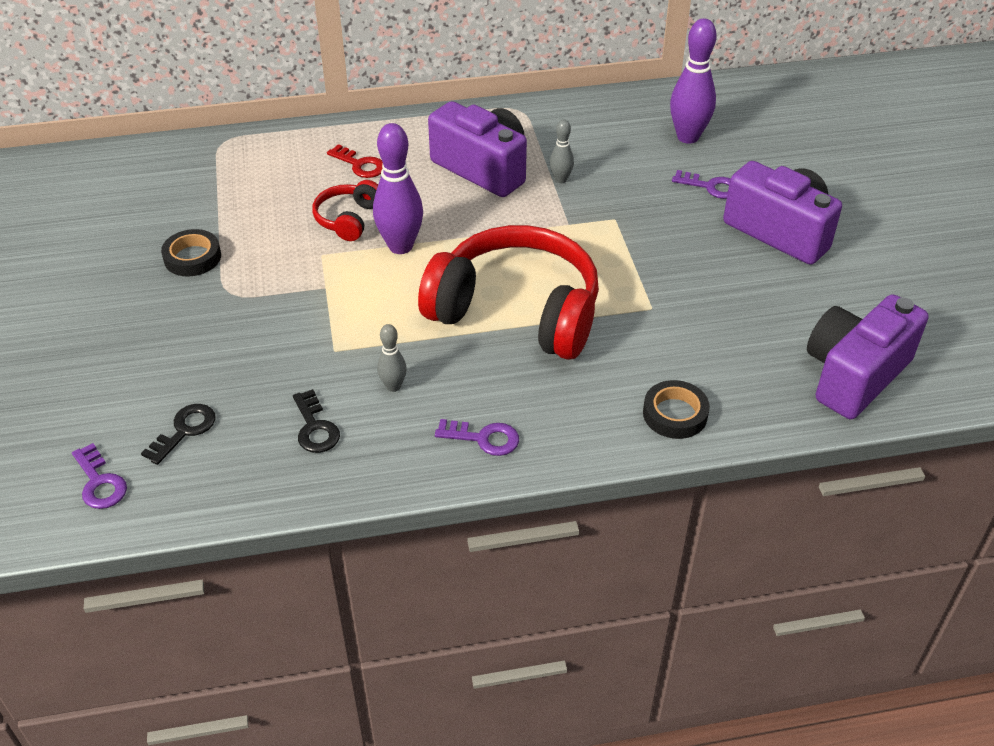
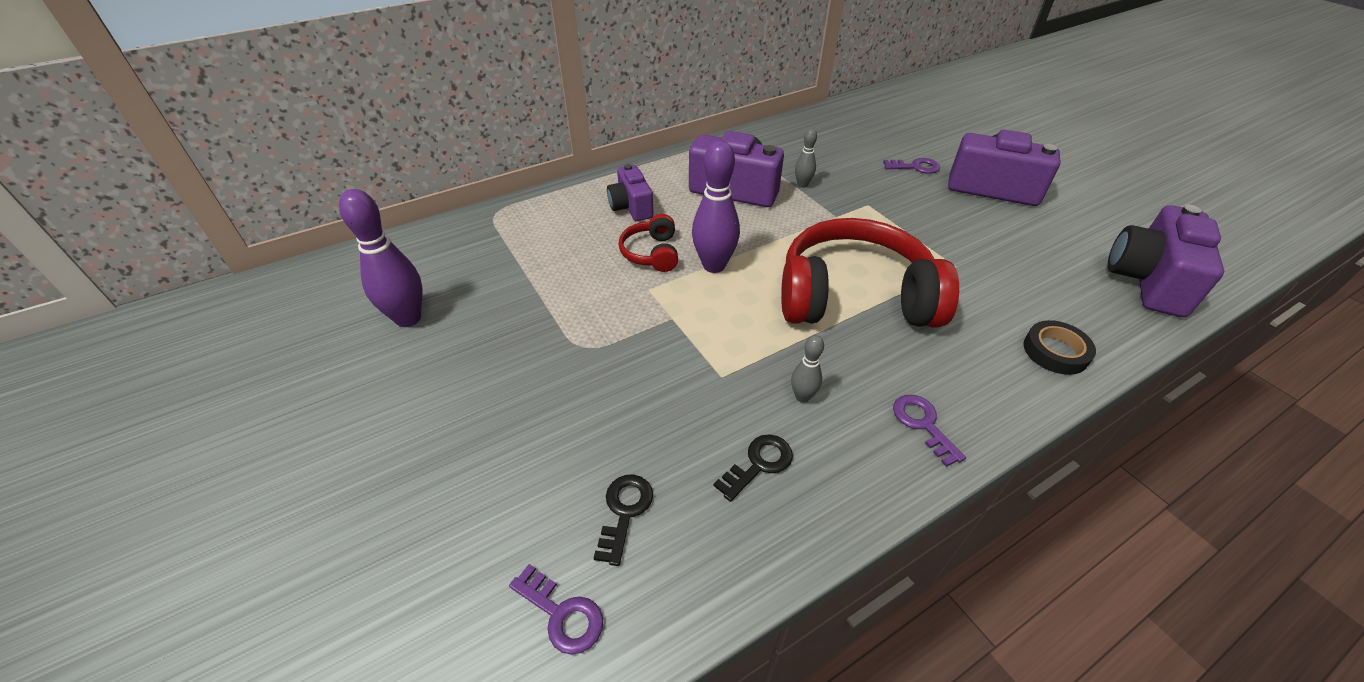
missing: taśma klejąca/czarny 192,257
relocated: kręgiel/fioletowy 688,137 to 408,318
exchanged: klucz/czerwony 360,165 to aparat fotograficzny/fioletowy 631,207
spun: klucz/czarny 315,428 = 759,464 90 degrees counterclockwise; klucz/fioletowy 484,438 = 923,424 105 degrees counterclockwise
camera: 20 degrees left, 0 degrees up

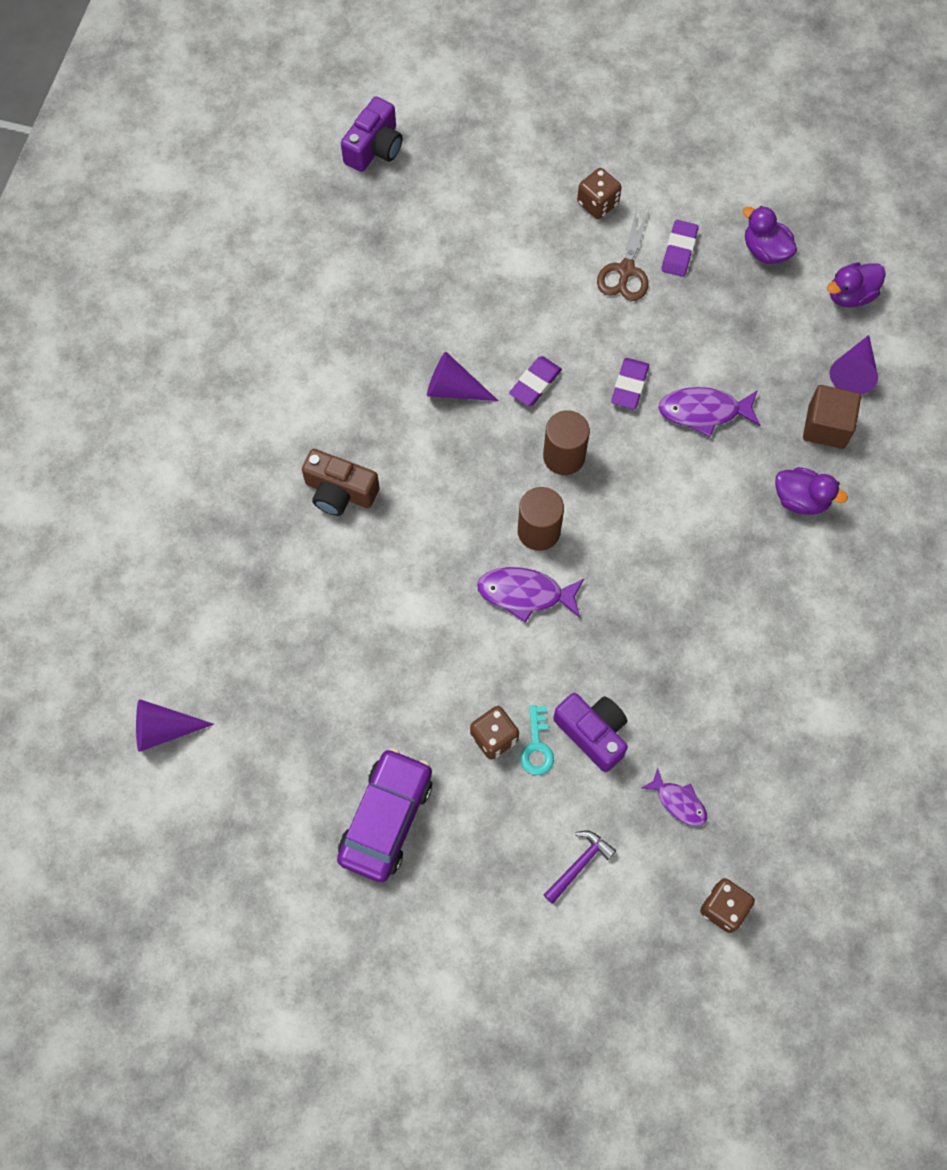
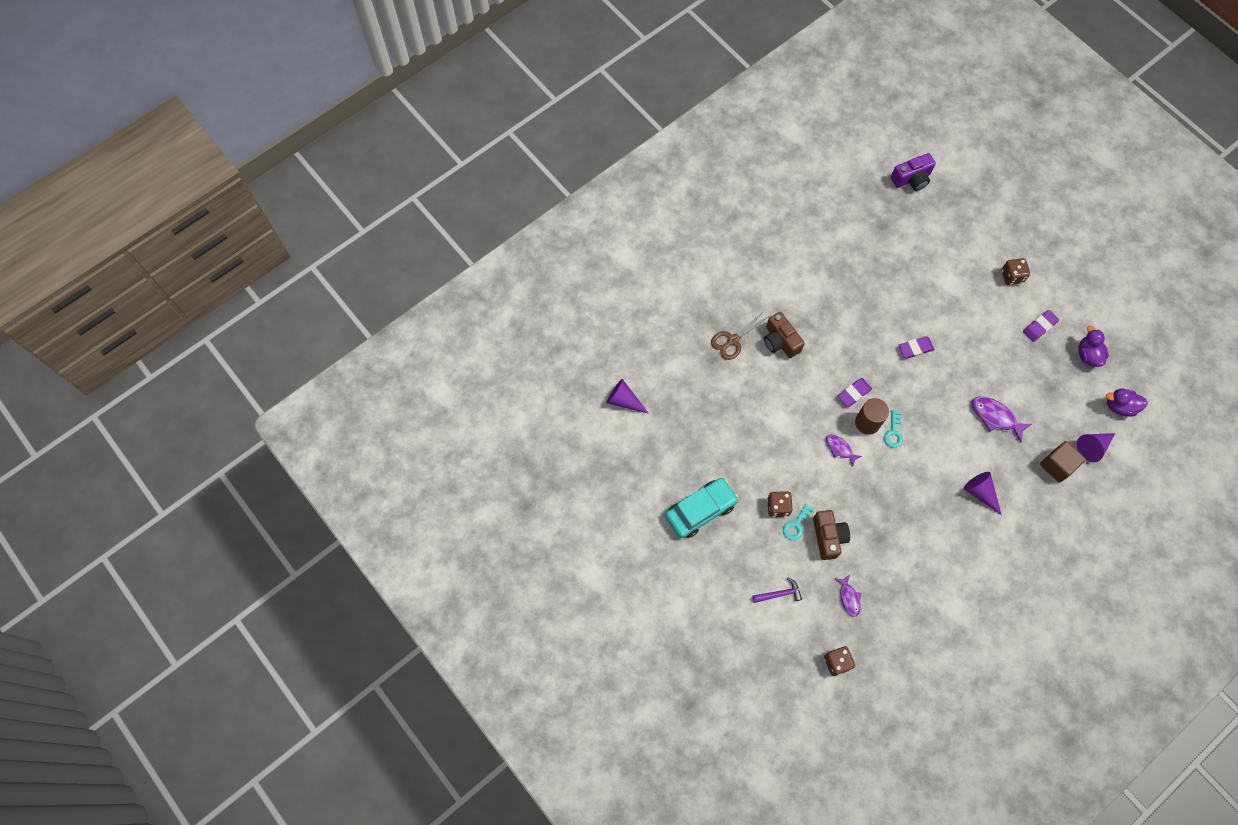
missing: walec/brązowy 564,456; kaczka/fioletowy 801,499
appeared: klucz/turkusowy 893,432
relocated: nożyczki/brązowy 626,270 to 733,340; stożek/fioletowy 453,389 to 980,492; gumka do mazania/fioletowy 629,385 to 854,393
colour: aparat fotograficzny/fioletowy 593,733 to aparat fotograficzny/brązowy 828,537; samochód/fioletowy 386,818 to samochód/turkusowy 700,510
size: ryba/fioletowy 525,594 = 840,449 x0.64
camera: 35 degrees right, 0 degrees up

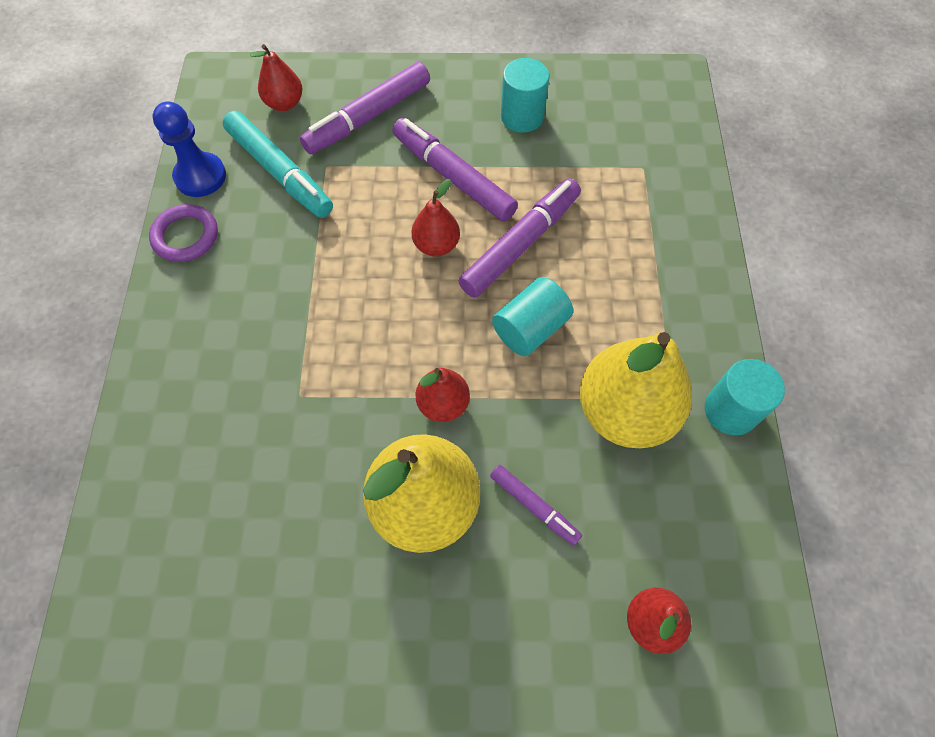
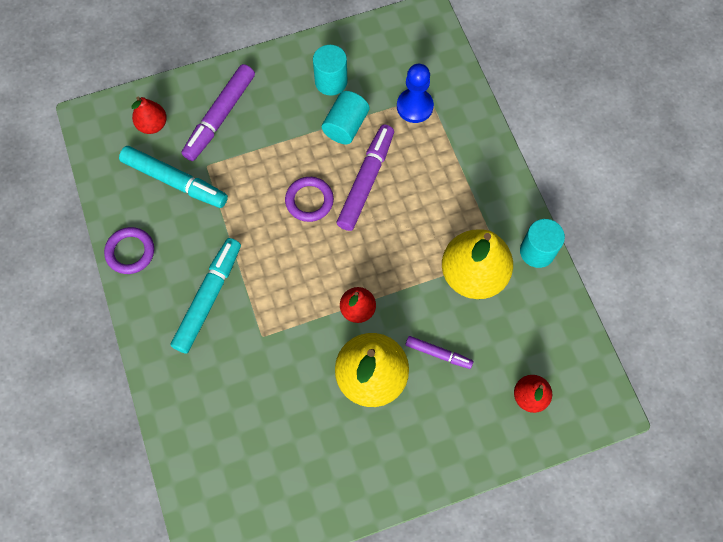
missing: flamaster/fioletowy 453,177
appeared: flamaster/turkusowy 208,298
relocated: pionek/niebieski 200,176 to 414,106; walec/turkusowy 530,328 to 345,126
exchanged: gruszka/czerwony 436,245 to pierścień/fioletowy 309,201
camera: 20 degrees left, 5 degrees up

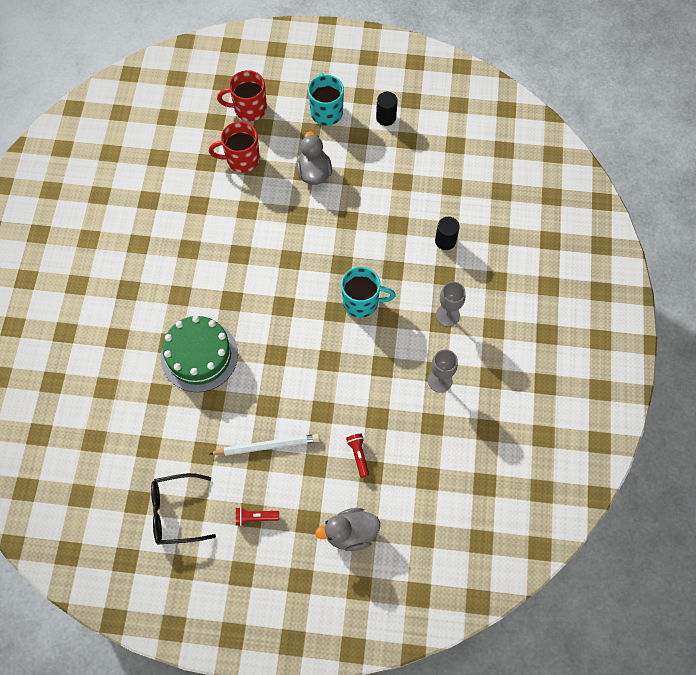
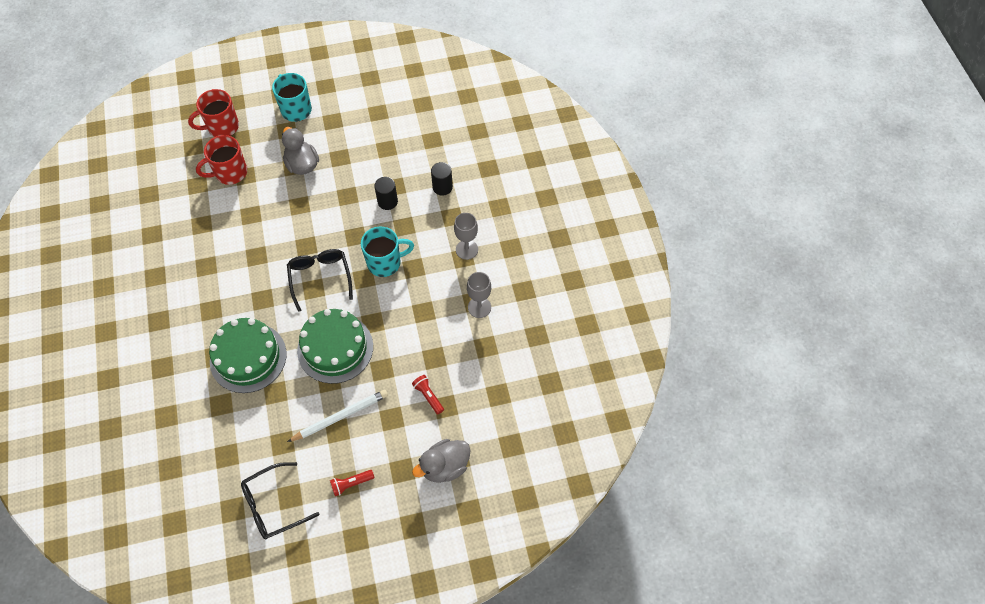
appeared: okulary/czarny 320,278; tort/zielony 335,348
relocated: walec/czarny 386,117 to 387,201
camera: 20 degrees left, 5 degrees down

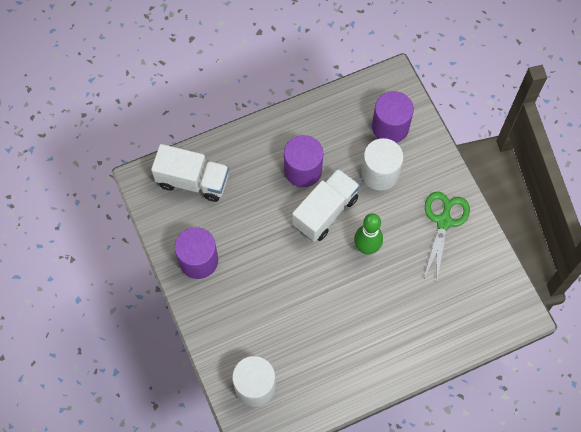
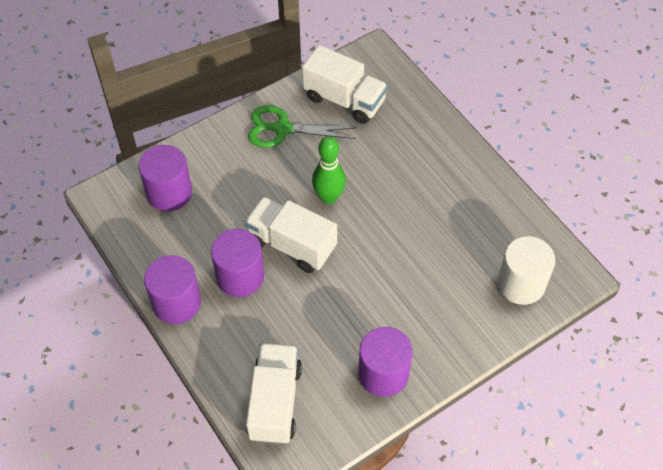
missing: walec/biały 380,173
appeared: ciężarówka/biały 344,99; walec/fioletowy 176,302
camera: 100 degrees left, 10 degrees down

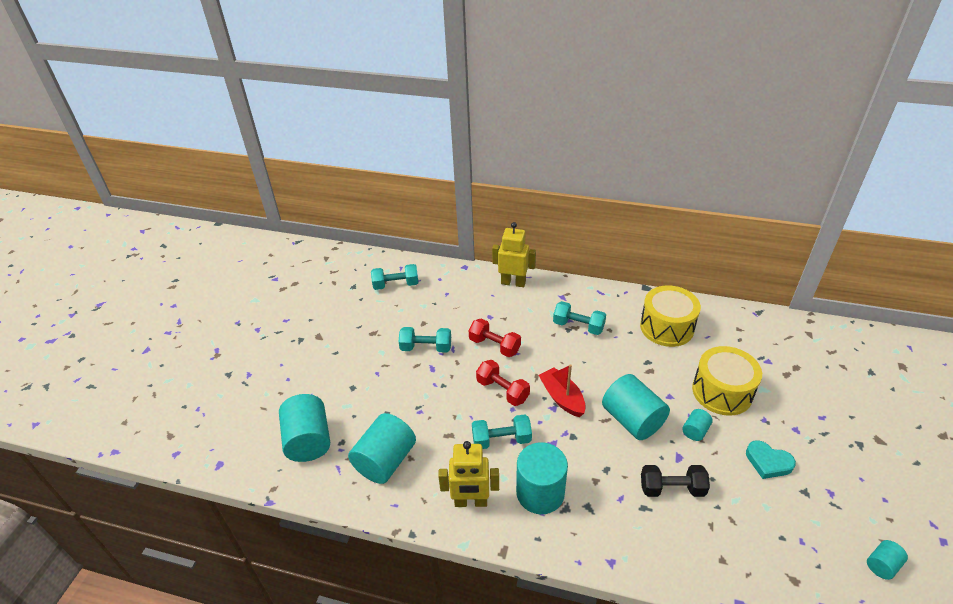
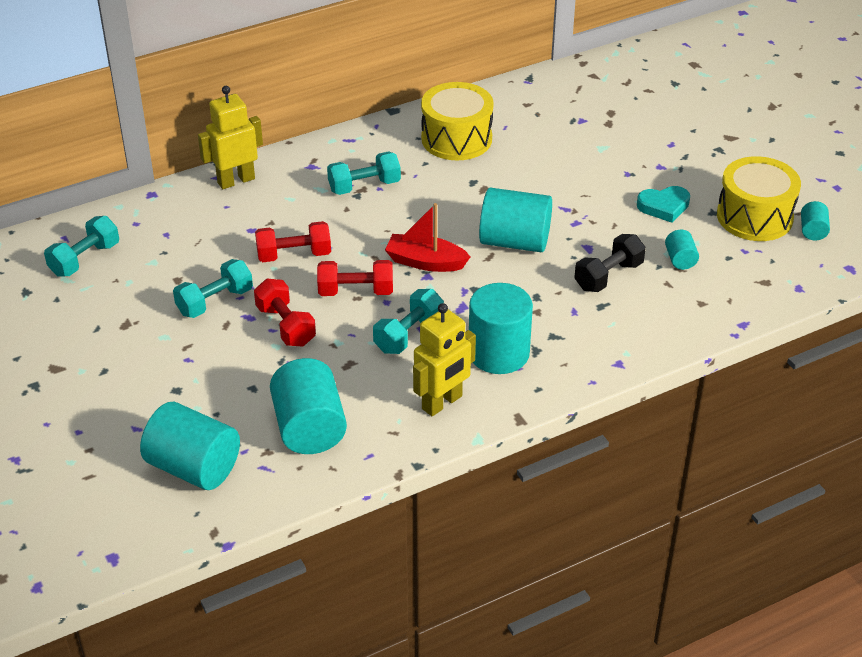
appeared: hantel/czerwony 285,326
relocated: bęben/żółty 722,392 to 754,217; walec/turkusowy 695,431 to 680,259
camera: 45 degrees left, 0 degrees up

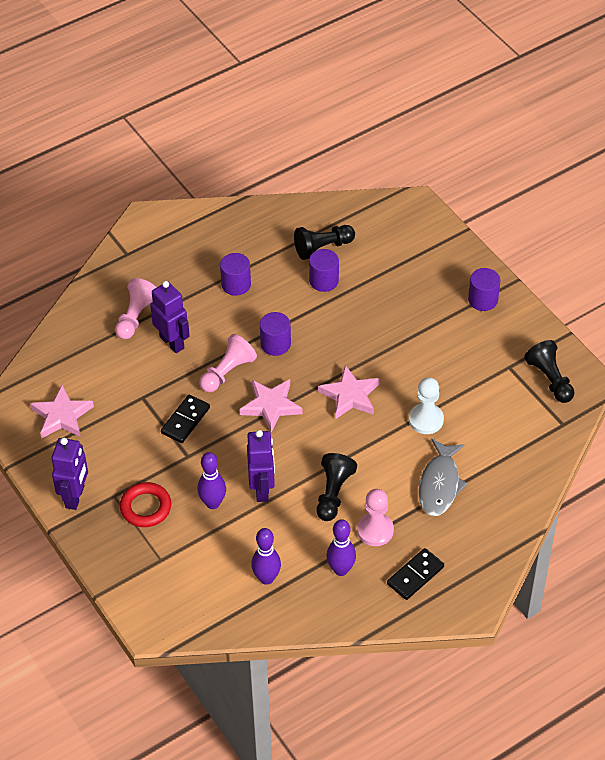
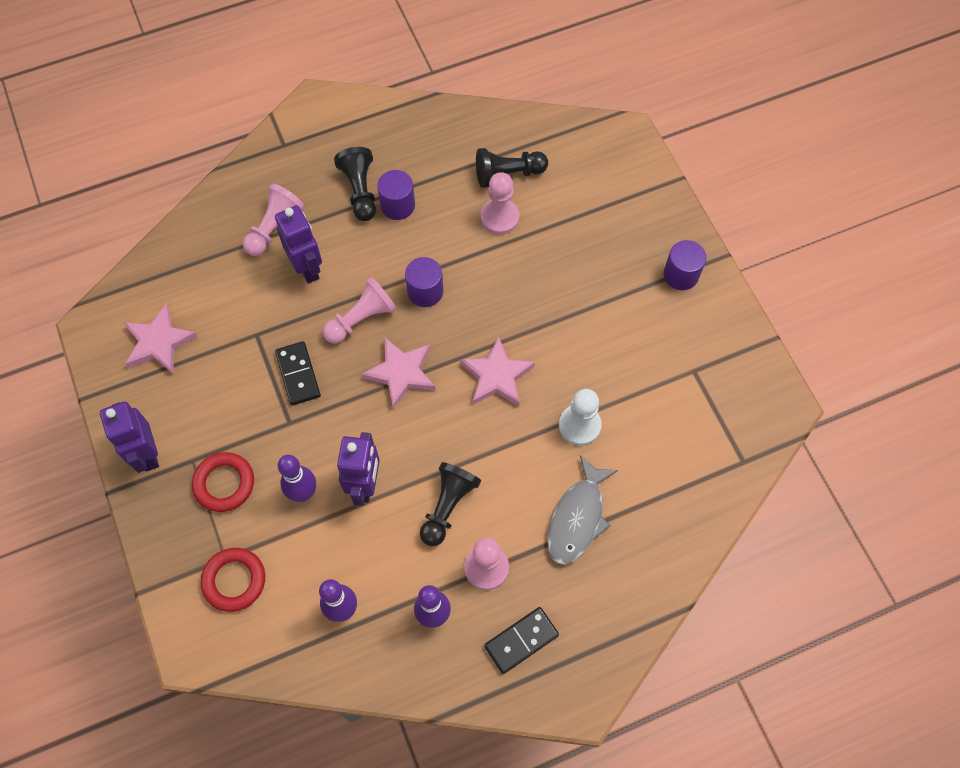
appeared: pierścień/czerwony 234,580
relocated: pionek/czarny 550,379 to 360,191
exchanged: walec/fioletowy 324,281 to pionek/różowy 499,217
spun: kostka domina/czarny 185,420 = 298,374 60 degrees counterclockwise; robot/fioletowy 75,497 = 147,454 135 degrees clockwise
camera: 10 degrees right, 15 degrees up

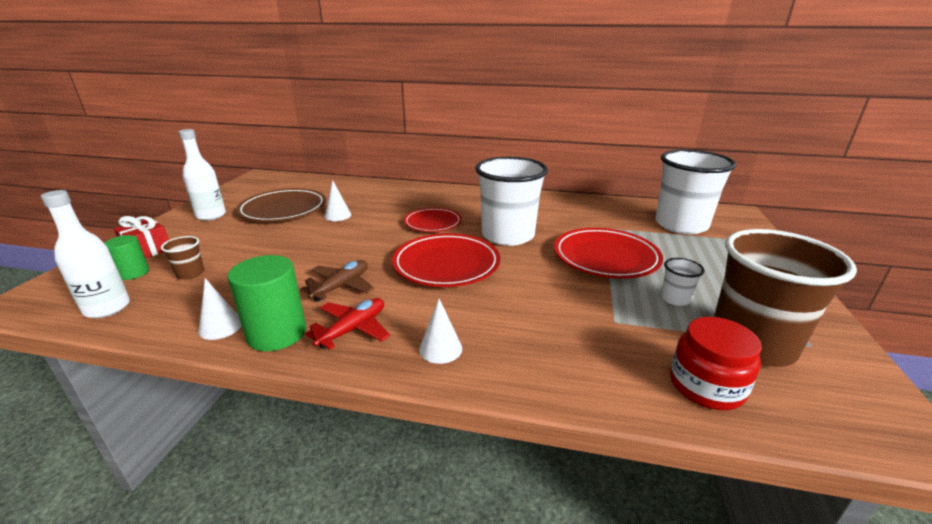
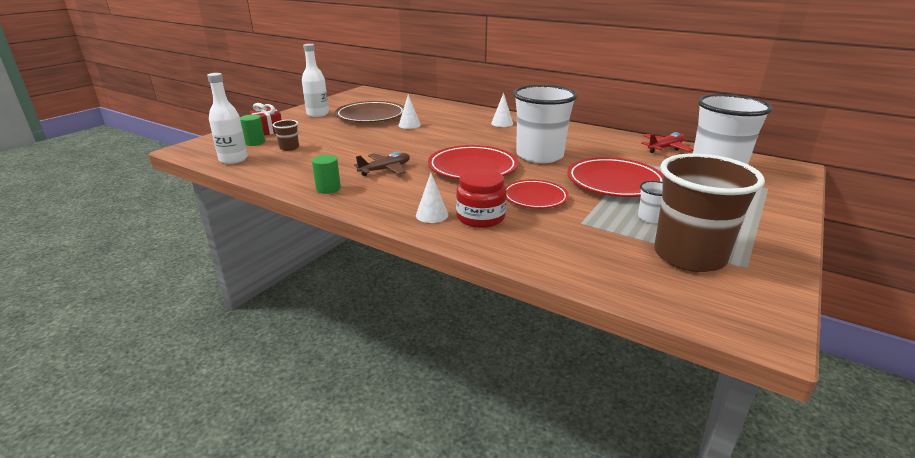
relocated: talerz/czerwony 433,223 to 535,197; stożek/biały 221,326 to 502,123; samolot/czerwony 353,329 to 665,148; słoik/czerwony 706,386 to 480,217
size: walec/zielony 277,333 = 328,188 x0.59
camera: 20 degrees right, 0 degrees up

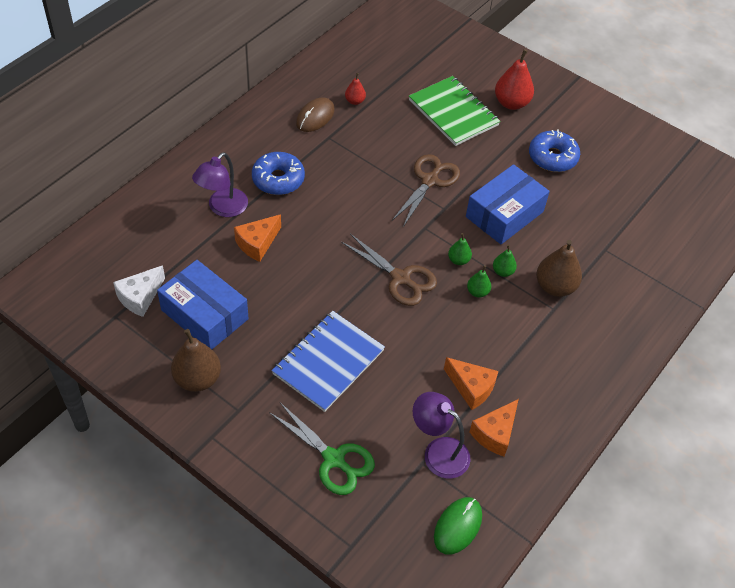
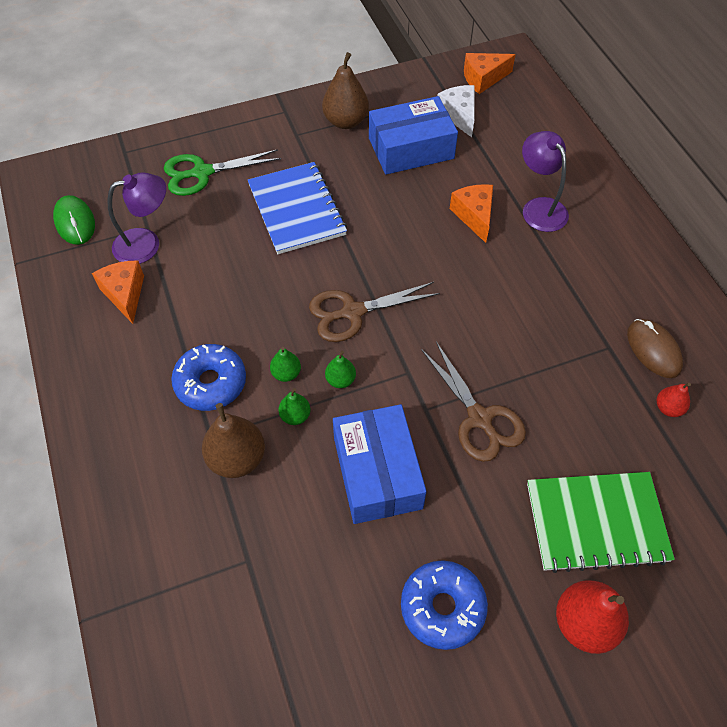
relocated: donut/niebieski 278,179 to 211,383; ser/pomarańczowy 471,388 to 483,79
camera: 125 degrees right, 5 degrees up

